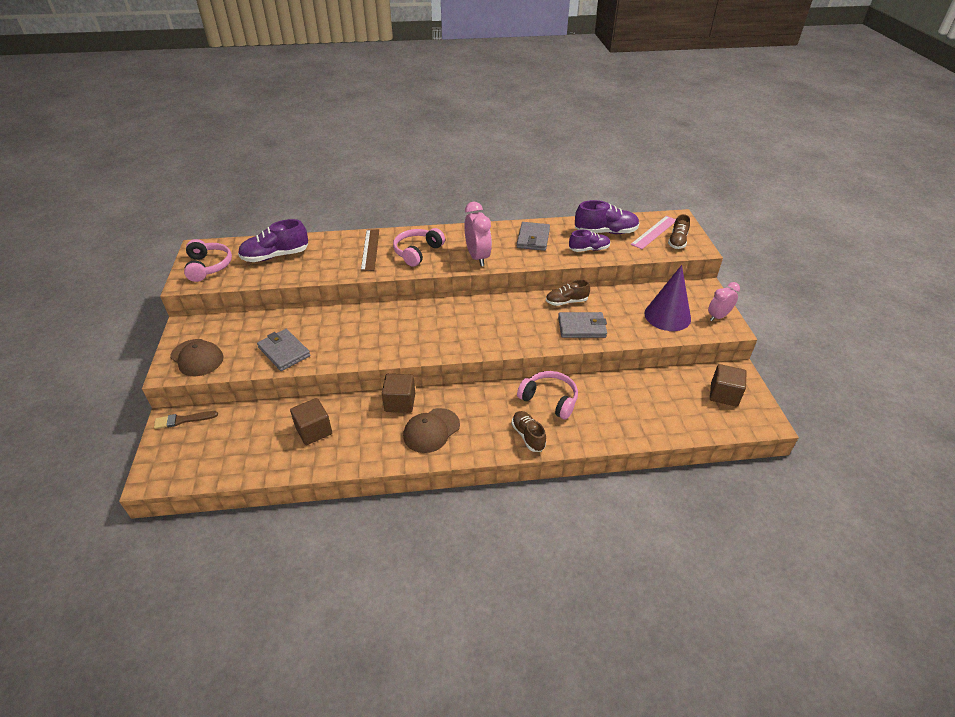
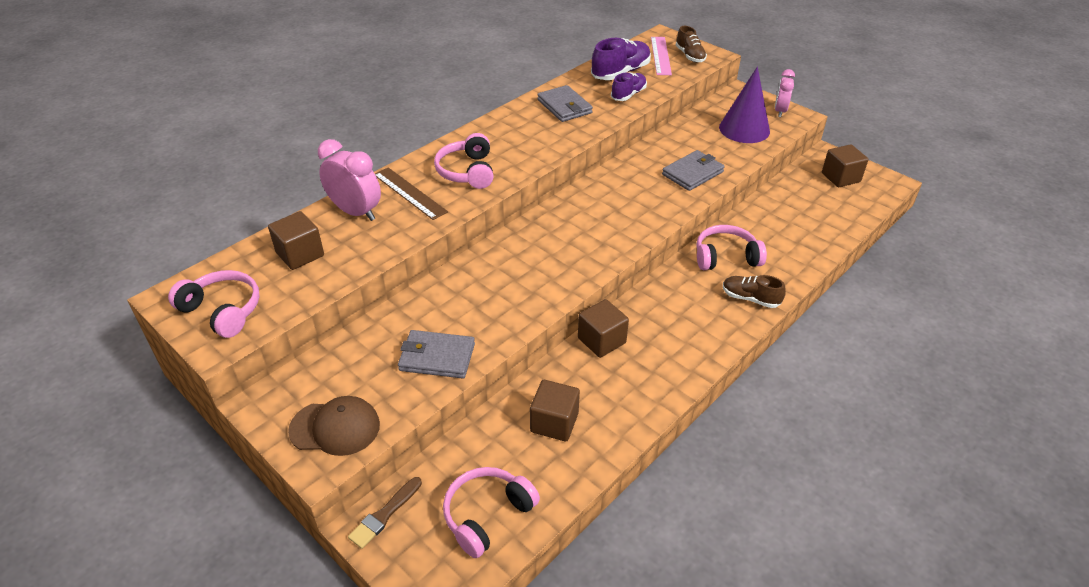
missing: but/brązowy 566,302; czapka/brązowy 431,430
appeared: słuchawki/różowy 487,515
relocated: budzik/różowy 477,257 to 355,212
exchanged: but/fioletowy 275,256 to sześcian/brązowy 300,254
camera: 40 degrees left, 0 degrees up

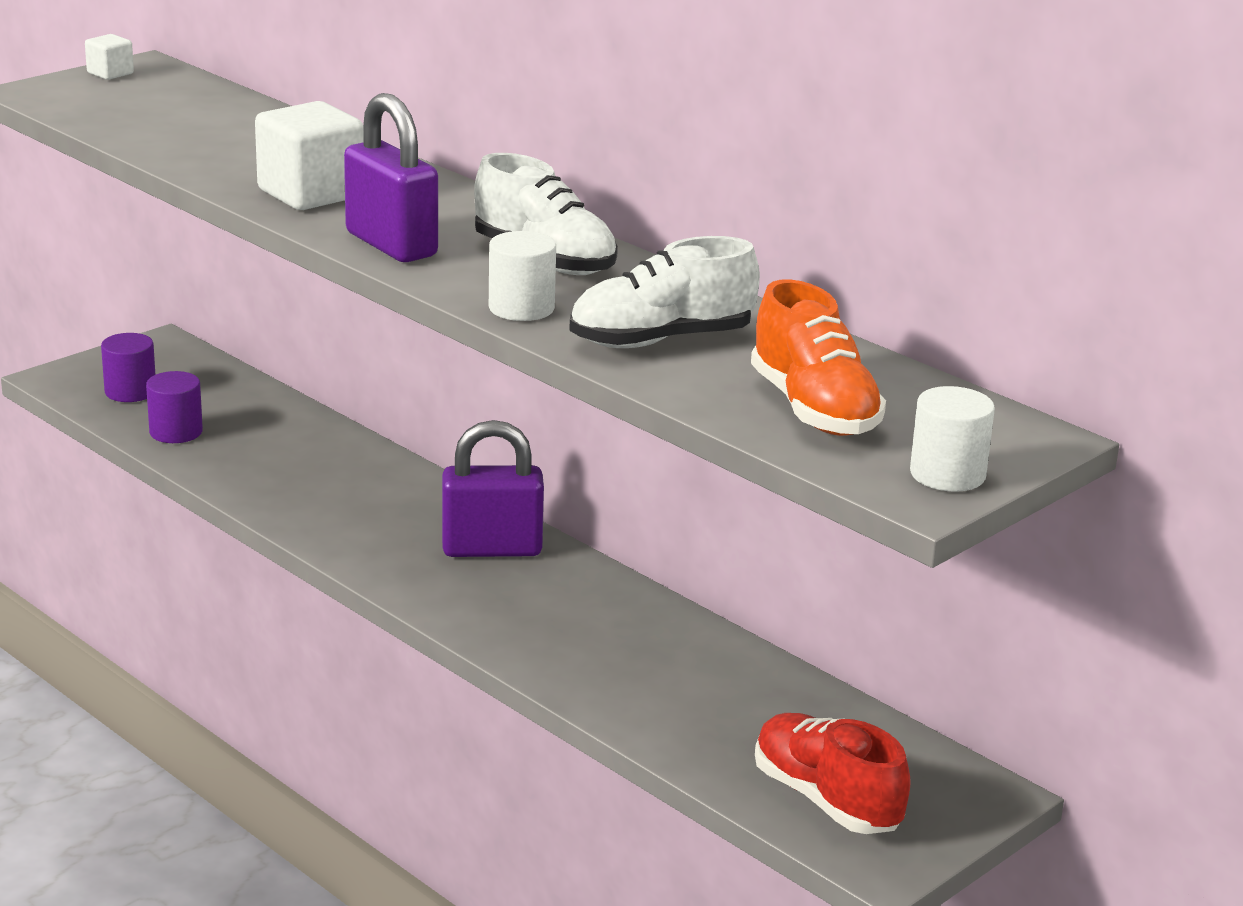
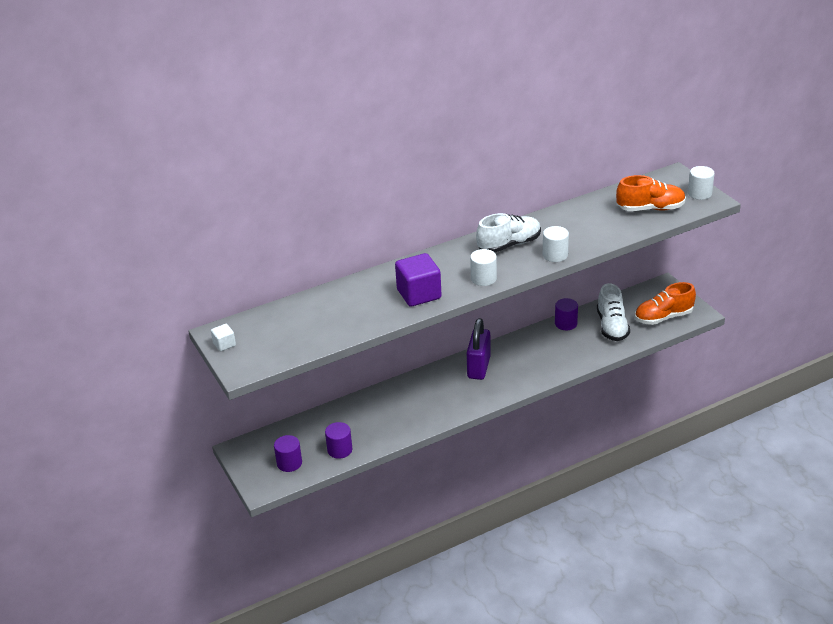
appeared: walec/fioletowy 566,323
relocated: but/biały 661,340 to 612,326
exchanged: kłódka/fioletowy 391,245 to walec/biały 483,278
colour: sześcian/biały 311,194 to sześcian/fioletowy 419,294; but/czerwony 826,800 to but/pomarańczowy 663,317
camera: 70 degrees left, 10 degrees up

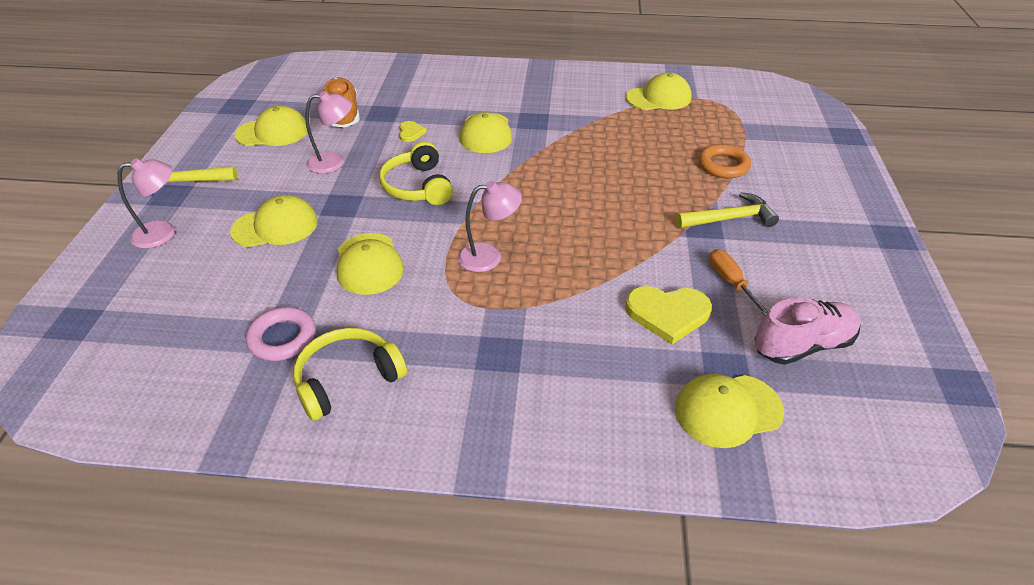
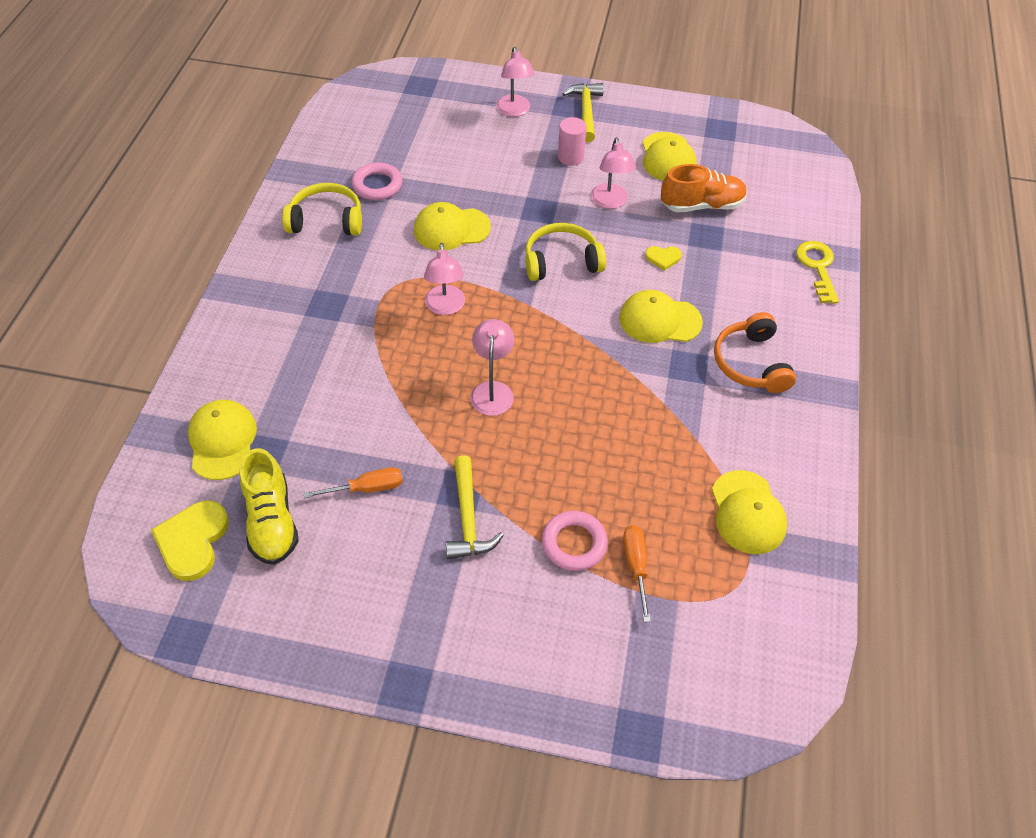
missing: czapka/żółty 275,226
appeared: walec/różowy 570,157; klucz/żółty 818,267; słuchawki/pomarańczowy 751,363; lampka/różowy 492,390; śrubokręt/pomarańczowy 636,565
relocated: serce/żółty 667,314 to 193,541
colour: pierścień/pomarańczowy 723,165 to pierścień/różowy 574,543; but/różowy 802,345 to but/żółty 271,521
spun: słuchawki/żółty 347,379 = 326,220 60 degrees counterclockwise
camera: 95 degrees right, 10 degrees up

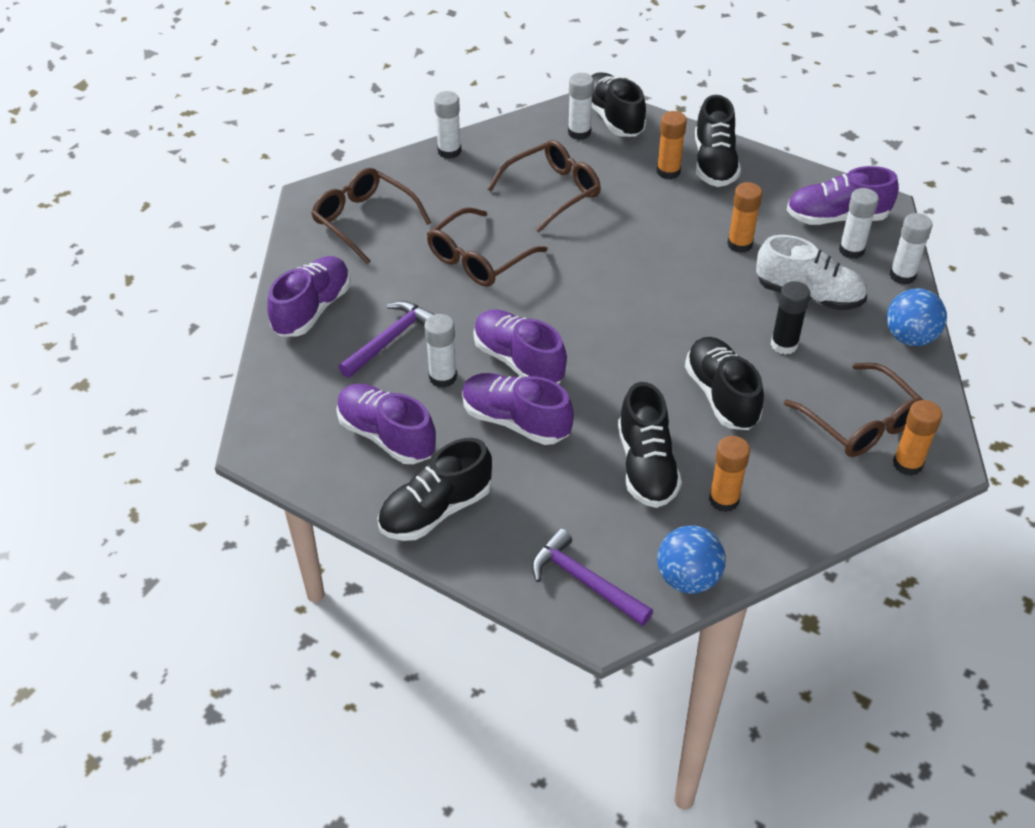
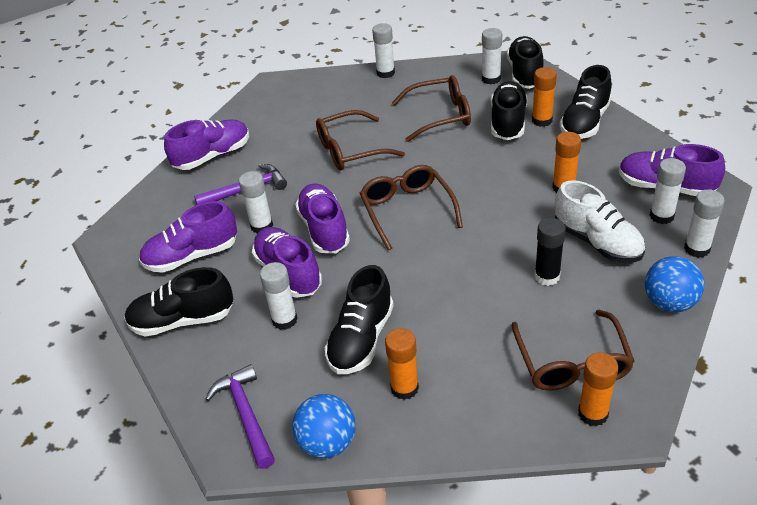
appeared: klej w sztyfcie/biały 284,320
relocated: okulary/brązowy 364,220 to 407,210; but/czarny 721,395 to 508,122
spun: but/fioletowy 386,436 = 192,256 90 degrees counterclockwise
camera: 30 degrees right, 5 degrees down

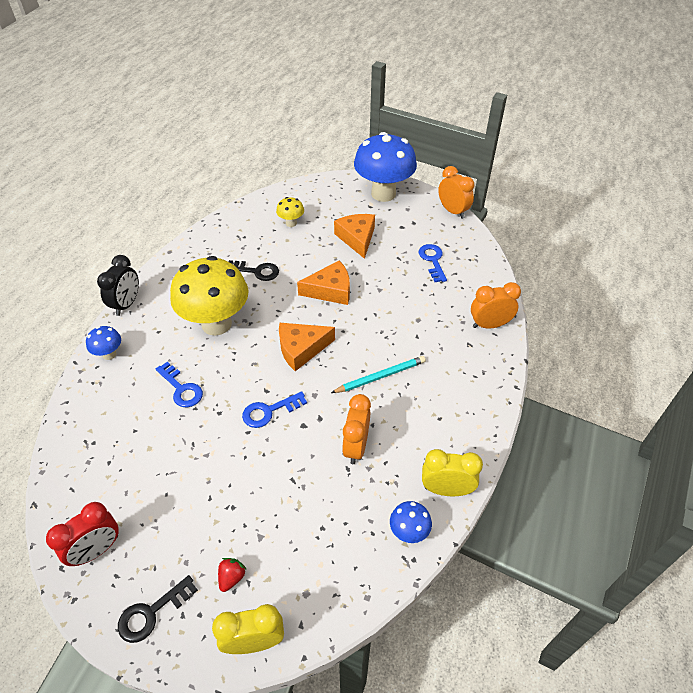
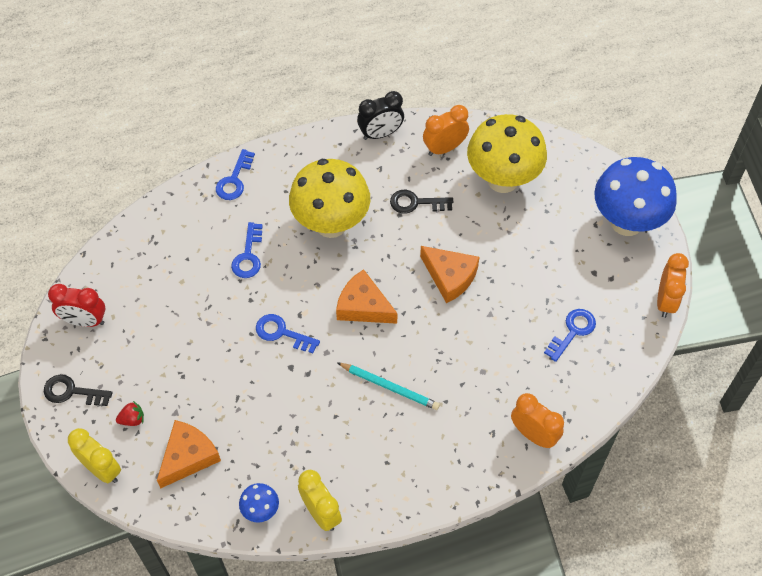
relocated: ser/pomarańczowy 357,238 to 188,457; budzik/czarny 126,304 to 380,134; budzik/pomarańczowy 356,447 to 444,148
exchanged: grzyb/niebieski 109,354 to klucz/niebieski 234,180
spun: klucz/czarny 256,271 = 416,203 120 degrees clockwise
size: grzyb/żółty 291,223 = 502,179 x2.30
camera: 50 degrees right, 10 degrees up

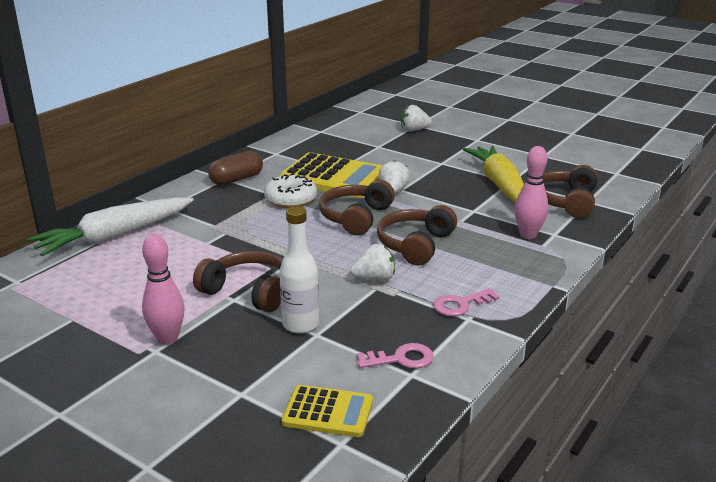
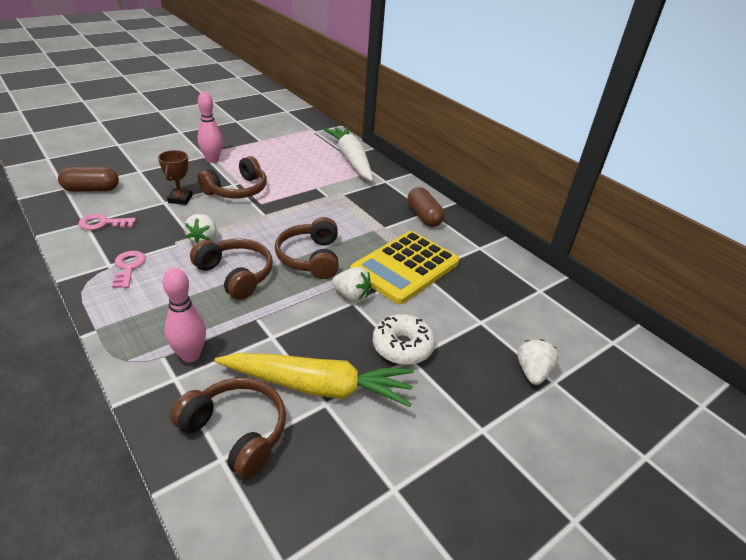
relocated: donut/biały 291,199 to 402,346
exchanged: butelka/biały 300,324 to puchar/brązowy 180,199; kalkulator/żółty 328,412 to kapsułka/brązowy 91,189
spun: słuchawki/brązowy 355,217 = 310,258 135 degrees counterclockwise; klucz/różowy 401,359 = 103,223 75 degrees clockwise
camera: 105 degrees right, 10 degrees up

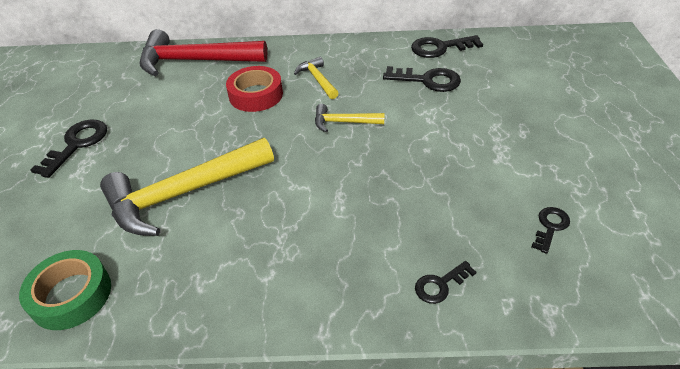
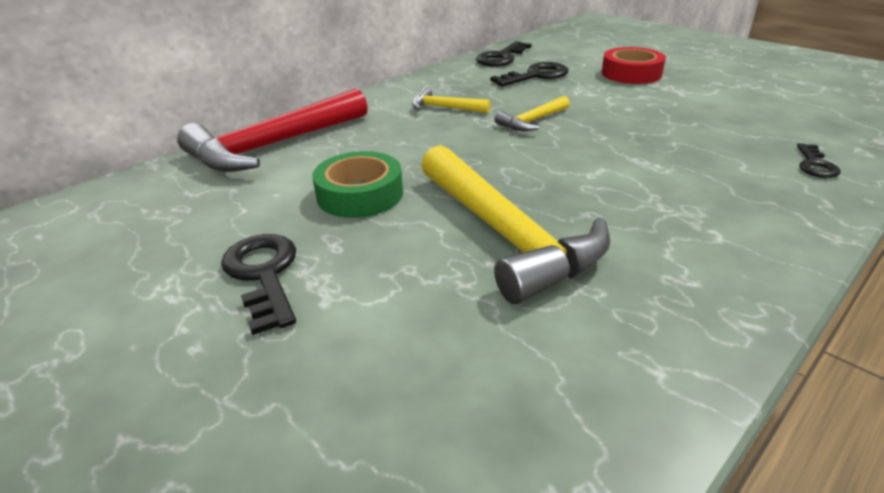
missing: klucz/czarny 550,227
relocated: taśma klejąca/czerwony 256,95 to 631,73; taśma klejąca/zielony 71,295 to 360,194
spun: młotek/żółty 183,194 = 506,235 45 degrees counterclockwise
camera: 45 degrees left, 10 degrees down

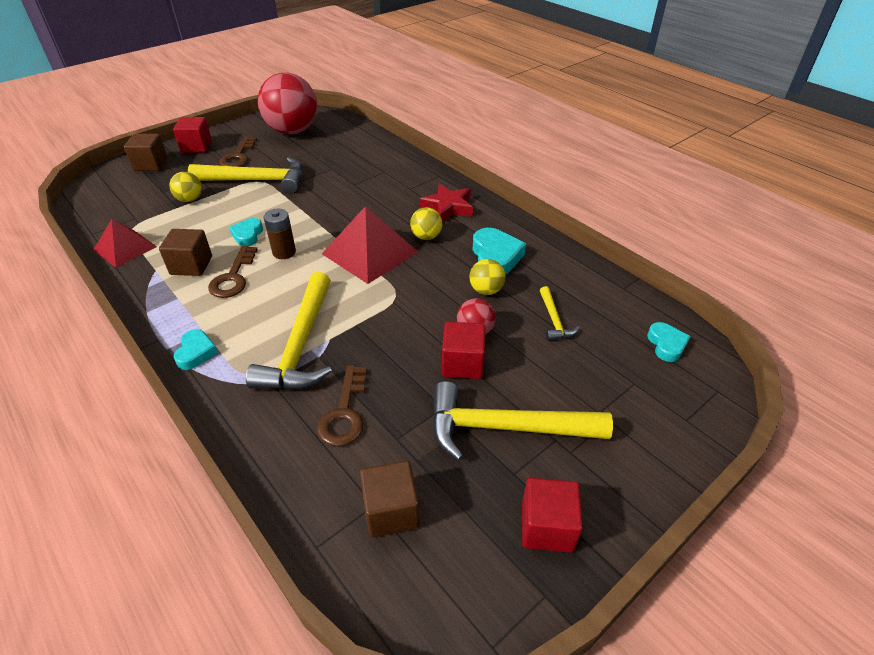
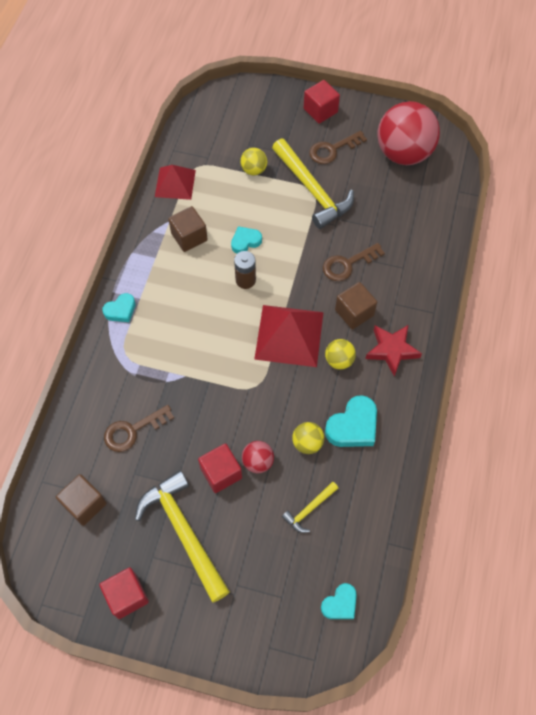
missing: młotek/żółty 301,345
relocated: sześcian/brązowy 151,164 to 354,312; klucz/brązowy 233,277 to 348,264
camera: 55 degrees right, 20 degrees up

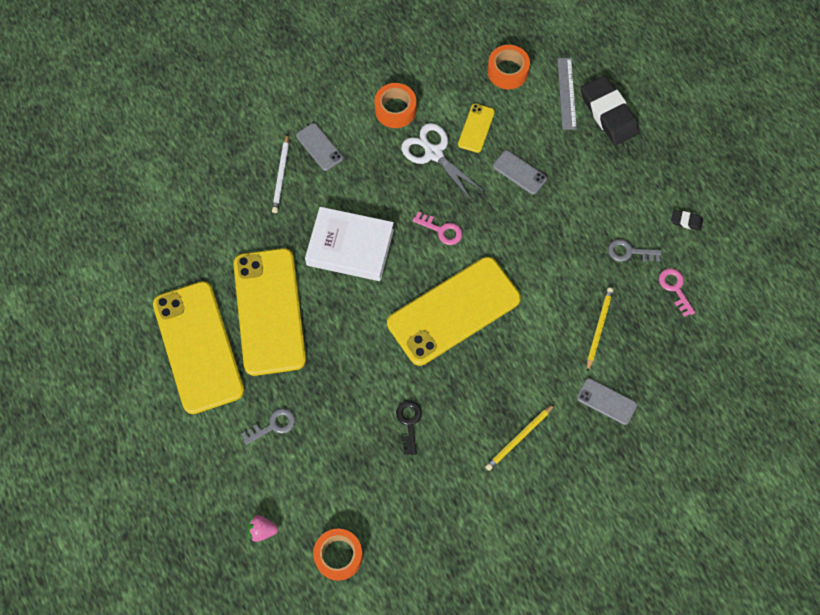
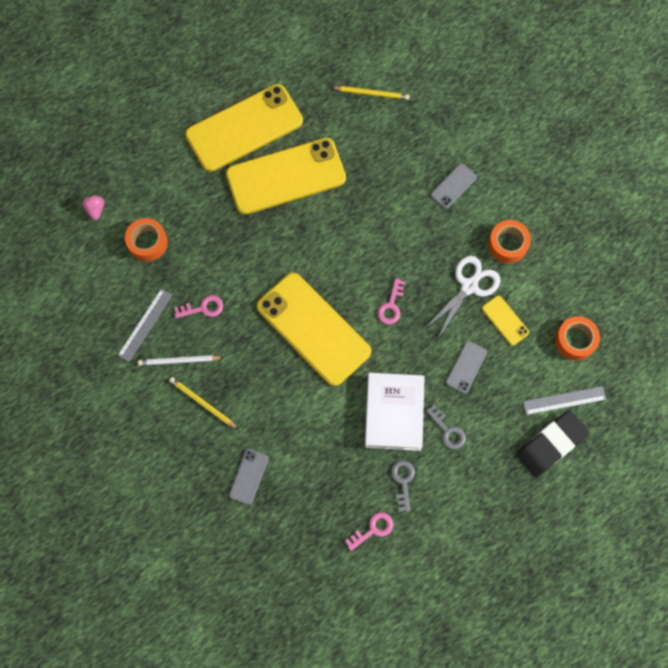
missing: gumka do mazania/czarny 686,221
appeared: linijka/szary 145,325
relocated: ołówek/biały 281,175 to 179,361; książka/biały 350,247 to 394,413; ołówek/żółty 598,328 to 371,93; klucz/szary 273,425 to 448,431; taśma klejąca/pomarańczowy 338,556 to 147,242
colour: klucz/czarny 409,423 to klucz/różowy 203,308
spun: telefon/żółty 476,128 = 505,320 45 degrees clockwise
camera: 80 degrees right, 5 degrees up

